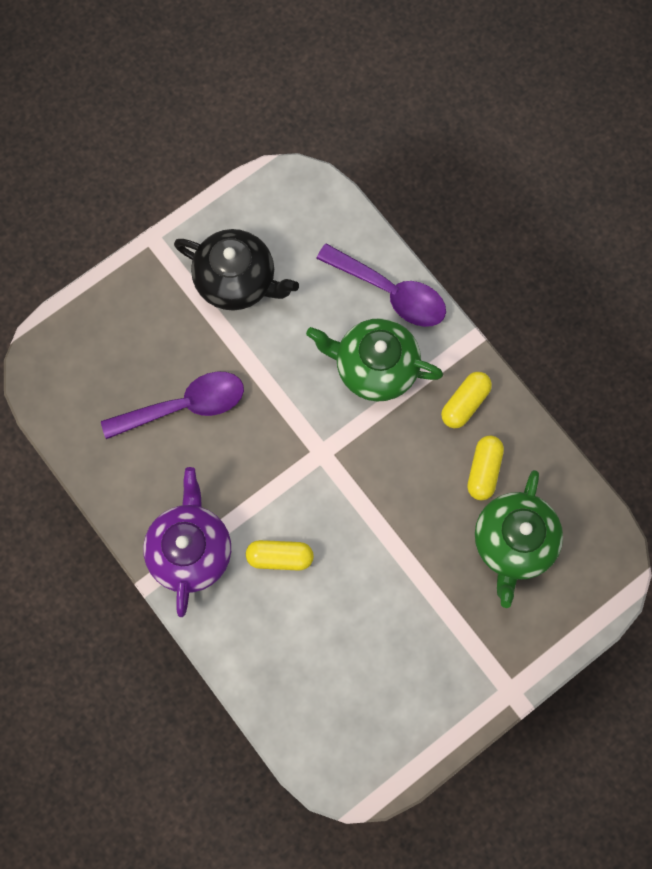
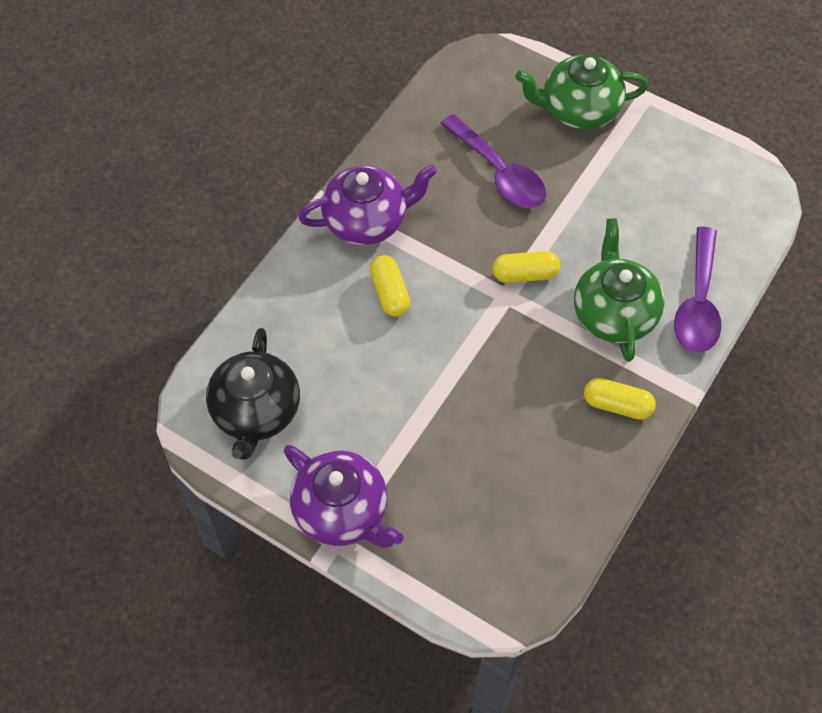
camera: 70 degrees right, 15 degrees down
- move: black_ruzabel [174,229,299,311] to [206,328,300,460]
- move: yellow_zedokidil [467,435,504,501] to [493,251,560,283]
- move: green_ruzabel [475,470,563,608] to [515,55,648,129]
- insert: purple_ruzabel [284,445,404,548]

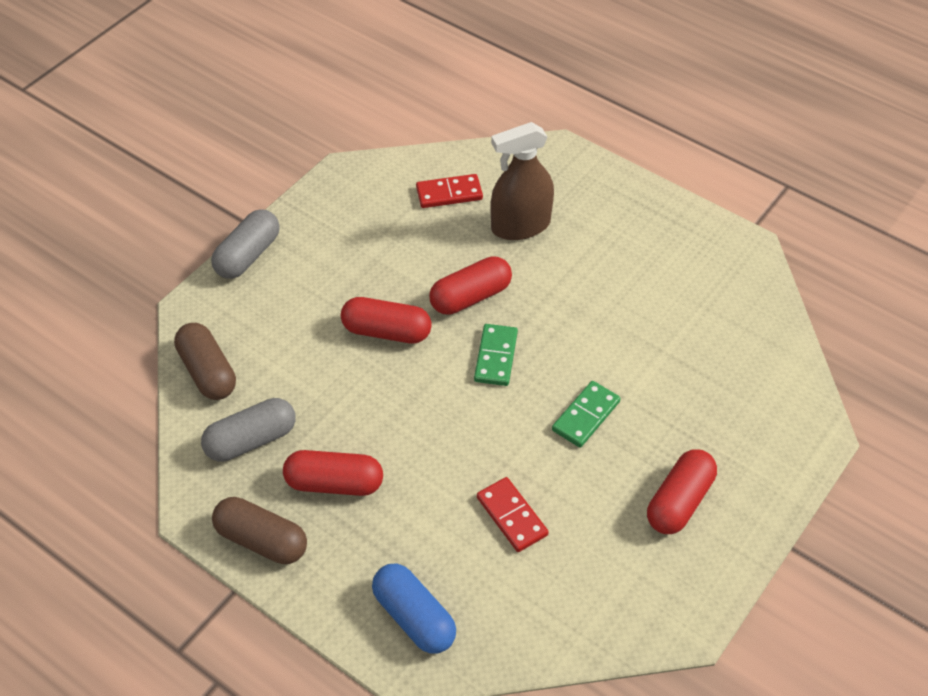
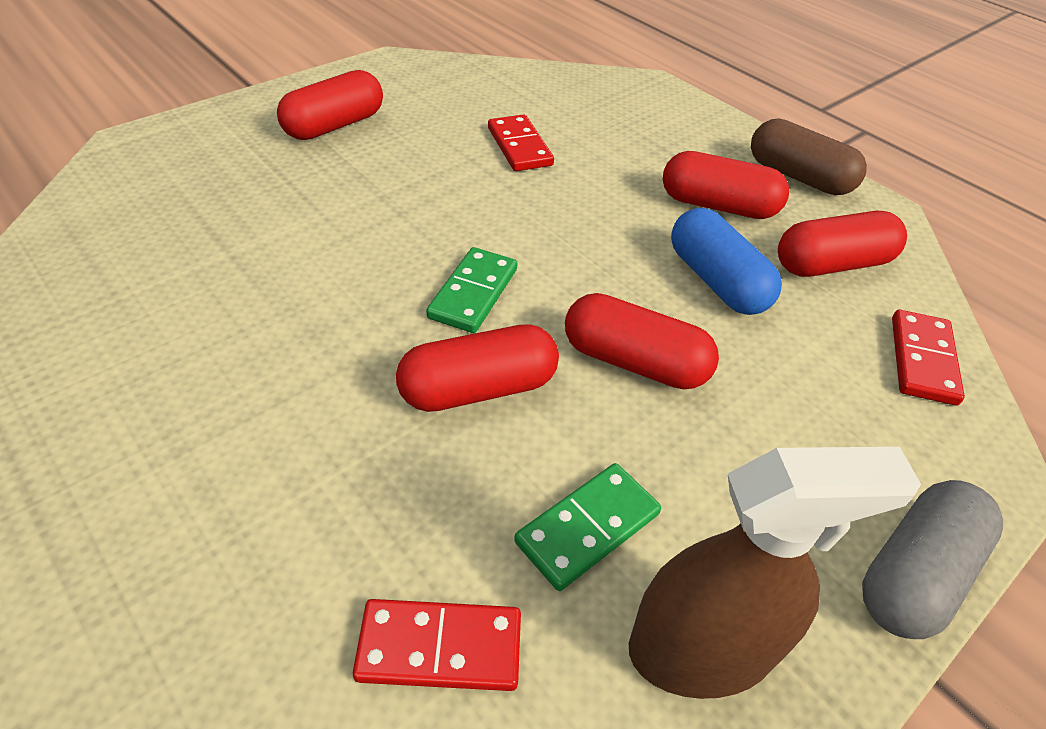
camera: 170 degrees left, 5 degrees down
- replace: brown_zedokidil [174,323,236,400] to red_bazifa [892,310,965,406]
- recolor: grey_zedokidil [201,398,296,462] to red_zedokidil [778,211,907,277]
- move: blue_zedokidil [372,563,456,654] to [671,208,782,315]
- move: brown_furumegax [490,122,554,240] to [629,447,921,699]
- move: green_bazifa [552,381,621,448] to [514,463,661,591]

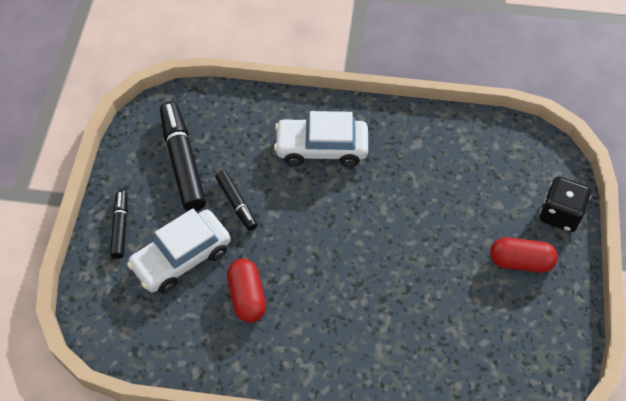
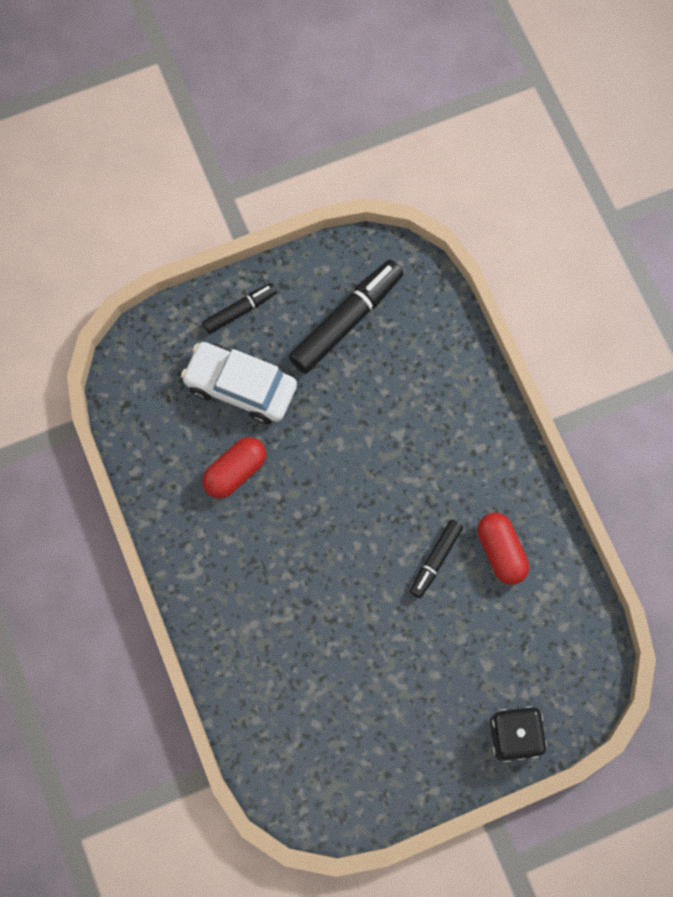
camera: 60 degrees right, 15 degrees up
- move: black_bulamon [215,170,257,231] to [410,520,463,598]
- delete: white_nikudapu [274,111,368,167]
- move: red_zedokidil [490,237,558,273] to [477,513,529,585]

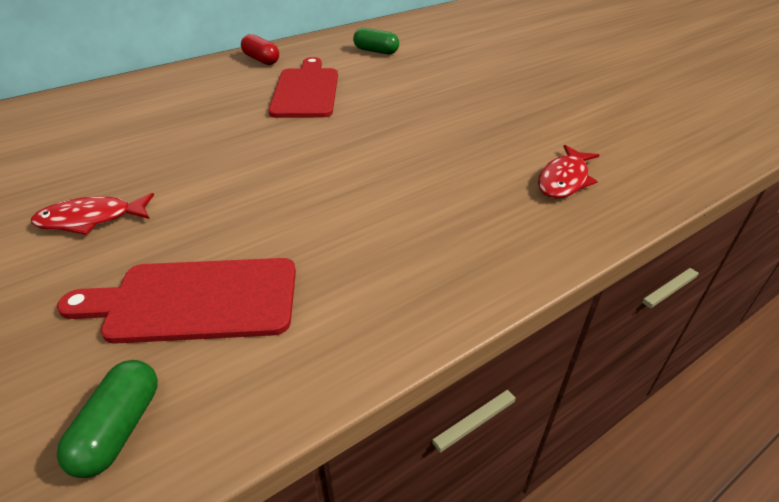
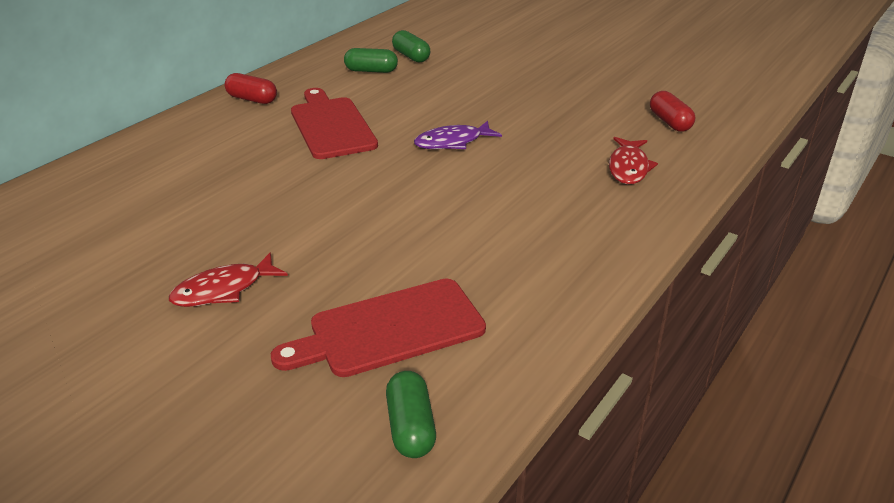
camera: 20 degrees left, 5 degrees down
- insert: green_zedokidil [392,30,430,62]
- insert: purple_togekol [414,121,502,149]
- insert: red_zedokidil [650,91,695,132]

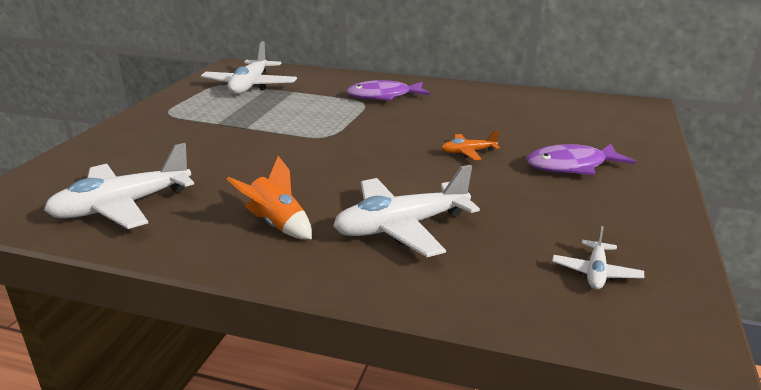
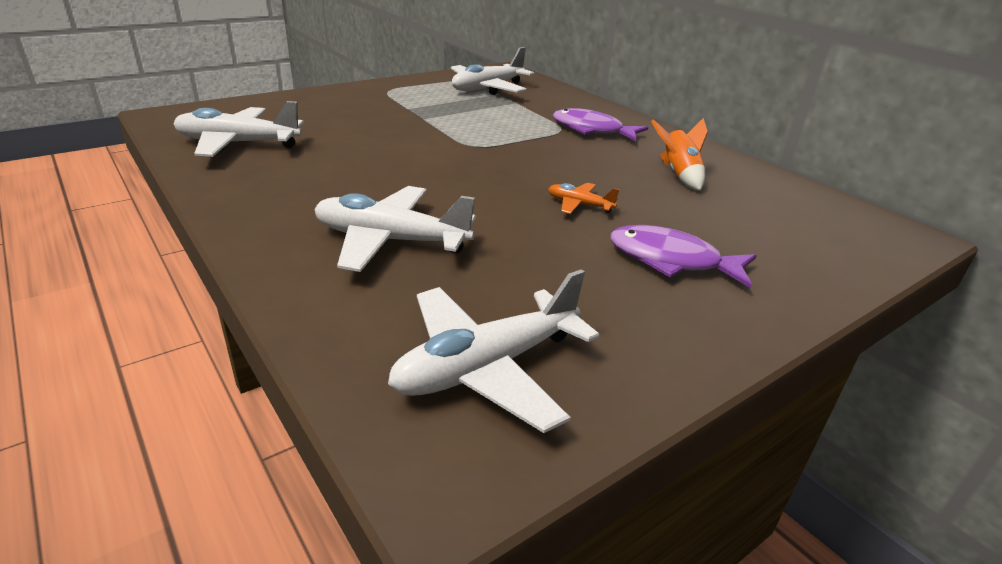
camera: 35 degrees right, 5 degrees up
- move: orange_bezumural [227,156,312,239] to [651,118,708,191]
- resize: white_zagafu [552,226,644,290] = [388,269,600,433] x2.01

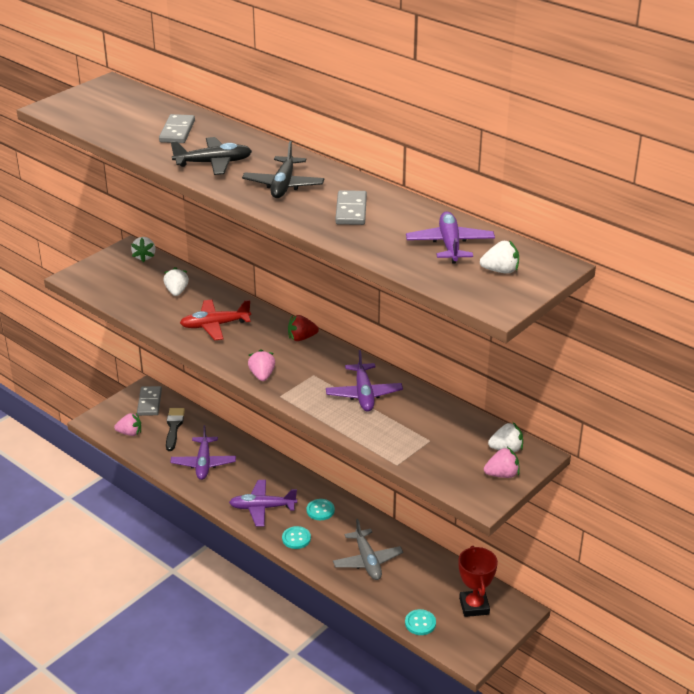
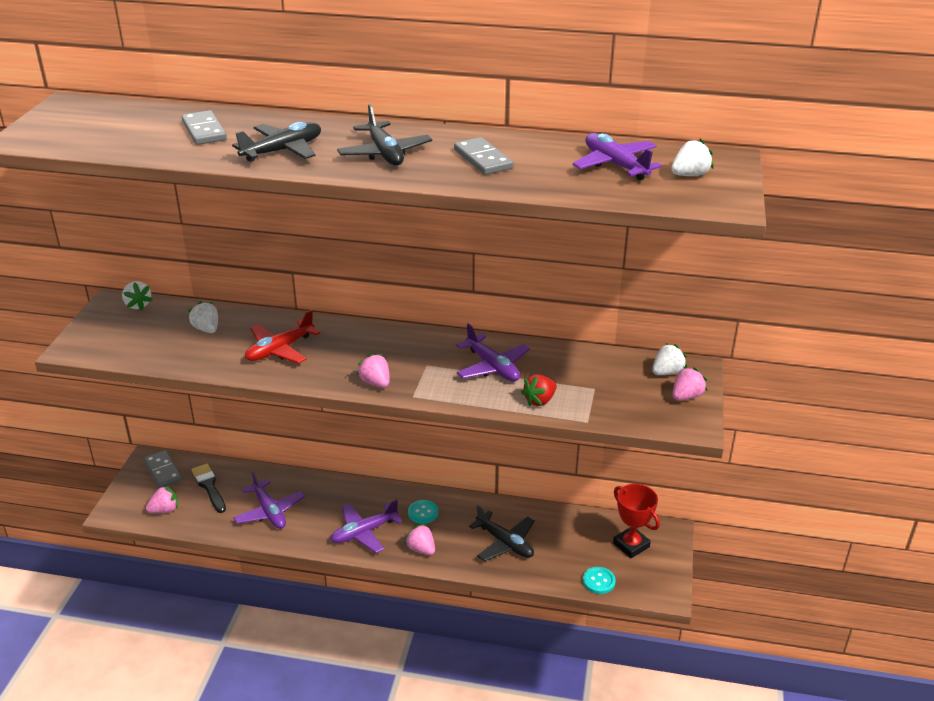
camera: 30 degrees left, 0 degrees up
- replace: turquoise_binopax [282,526,311,549] to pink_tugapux [404,524,435,555]
- move: red_tugapux [288,315,319,341] to [521,374,557,406]
- recolor: grey_zagafu [333,519,403,580] to black_zagafu [469,505,535,561]

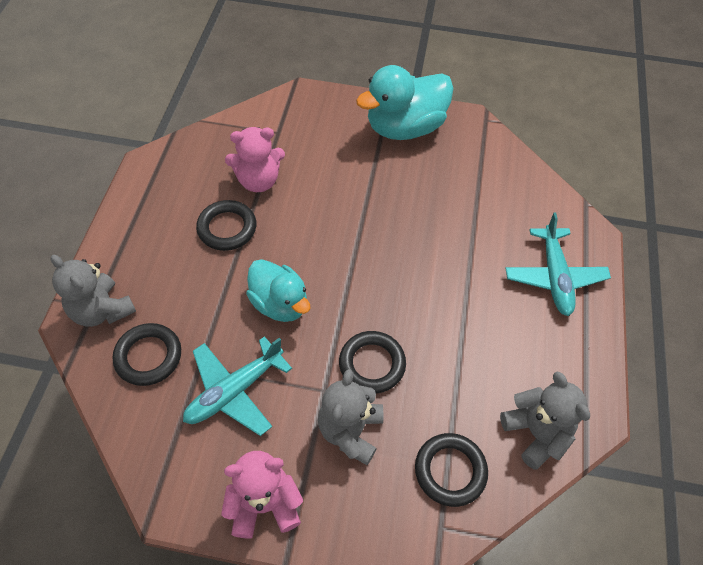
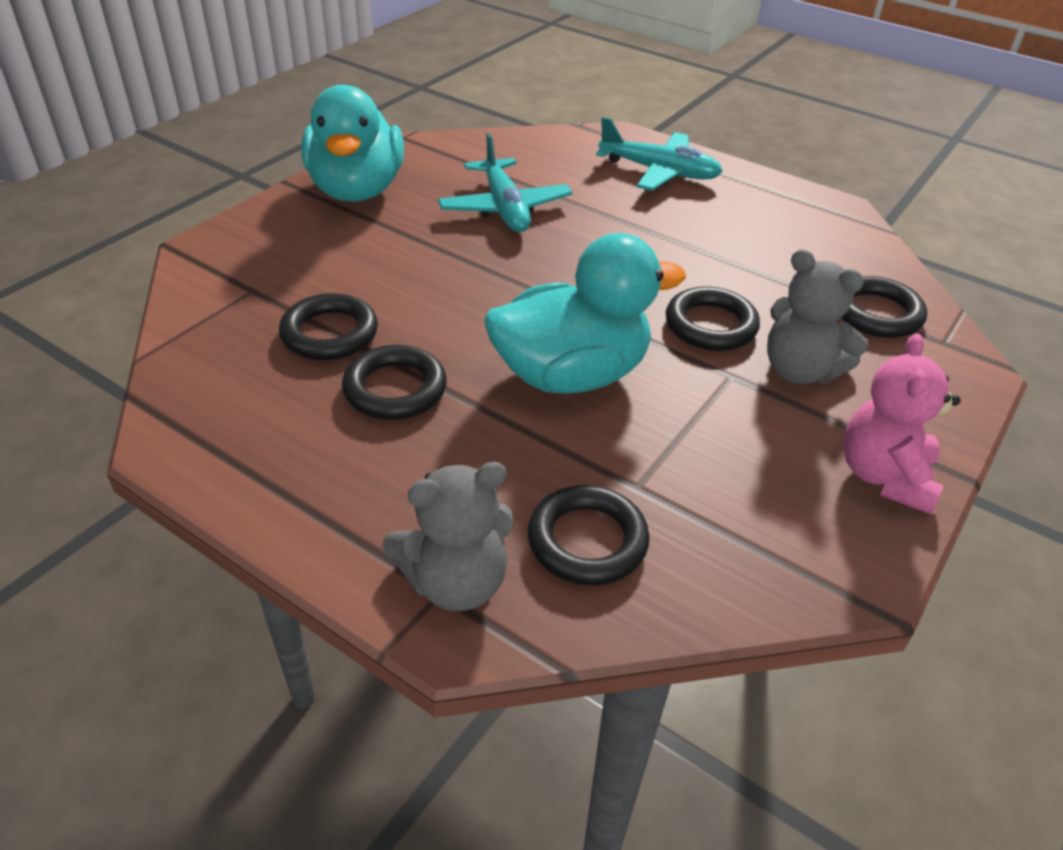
camera: 65 degrees left, 15 degrees down
- move: turquoise_zagafu [183,336,292,436] to [438,133,573,232]
- replace: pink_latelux [225,127,285,192] to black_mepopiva [279,293,378,360]
- resize: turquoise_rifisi [246,259,310,322] = [485,233,686,394] x1.51
- delete: grey_latelux [500,371,590,470]

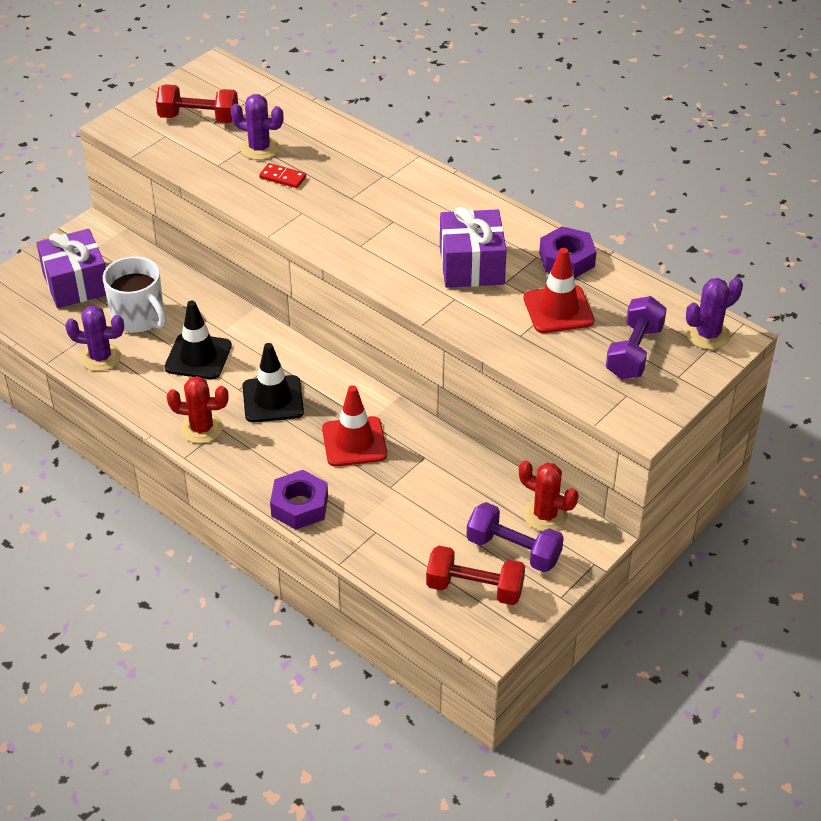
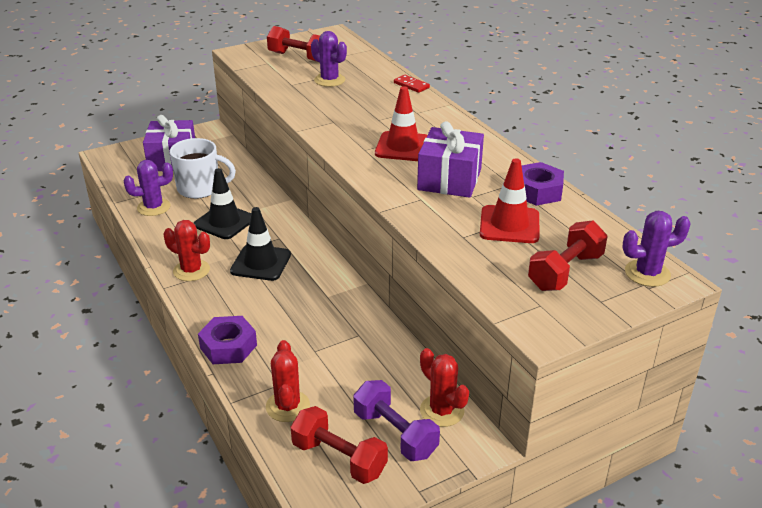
camera: 20 degrees right, 10 degrees down
- rotate: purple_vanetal [65,306,124,371] = [124,160,173,216] 45 degrees counterclockwise
- rotate: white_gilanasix [103,256,167,333] = [170,138,236,199] 60 degrees counterclockwise
- move: red_bazifa [259,163,306,188] to [394,75,430,93]
- move: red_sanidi [322,385,387,467] to [375,86,427,161]
- recolor: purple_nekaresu [606,296,667,379] to red_nekaresu [528,220,608,291]
- insert: red_vanetal [266,340,310,422]

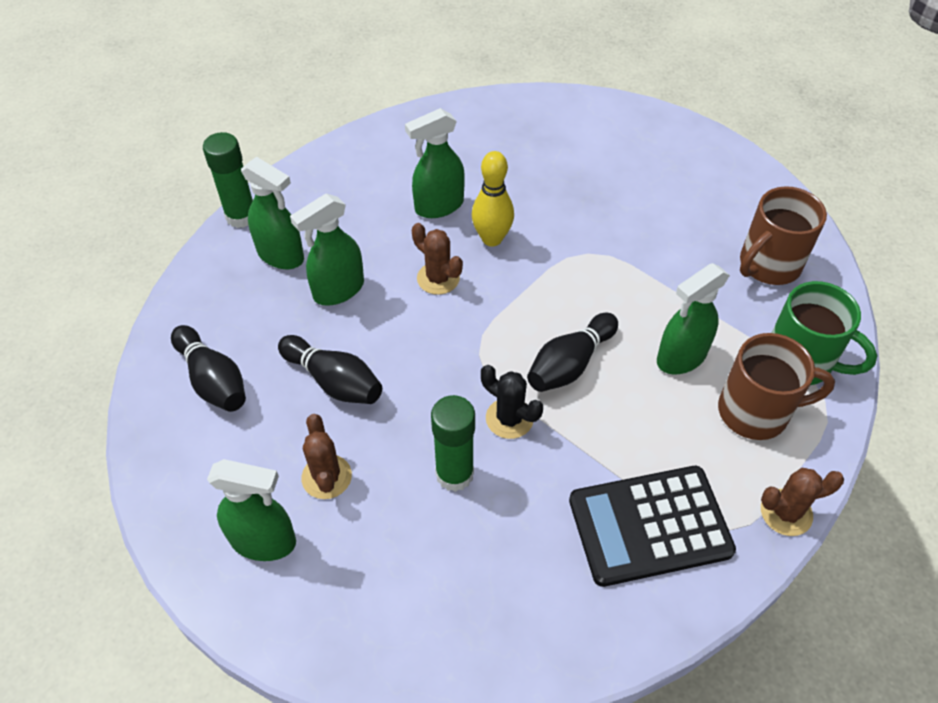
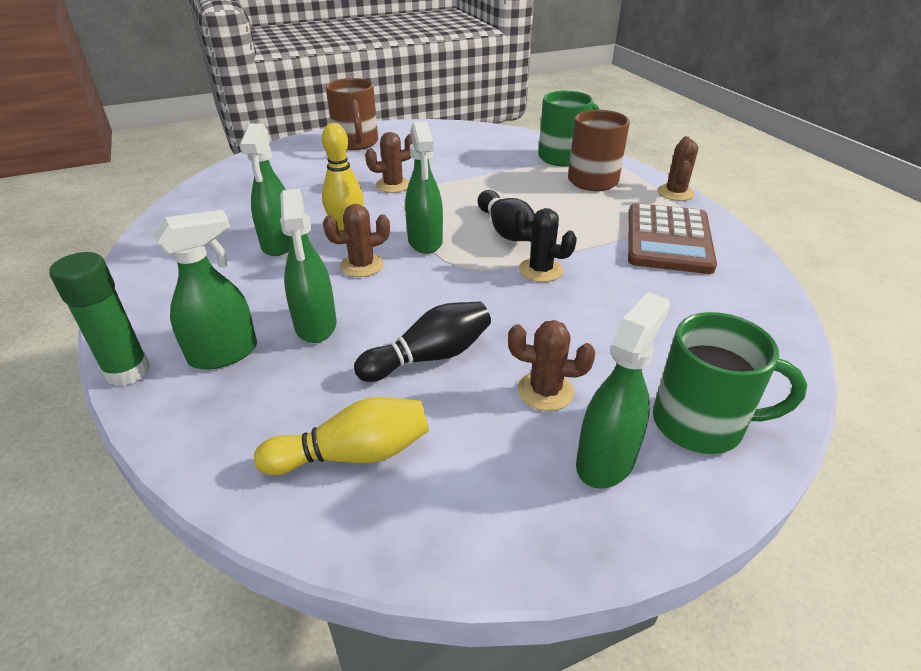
camera: 65 degrees left, 15 degrees down
- recolor: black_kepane [171,325,246,412] to yellow_kepane [254,397,429,475]
- delete: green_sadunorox [431,395,475,492]
- rotate: black_vanetal [481,365,543,439] = [515,208,577,282] 60 degrees clockwise
- recolor: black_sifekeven [569,466,736,587] to brown_sifekeven [628,203,717,274]
- move: green_furumegax [657,263,730,375] to [405,121,443,254]
- move: brown_gilanasix [740,186,827,285] to [326,78,378,150]
- insert: brown_vanetal [365,132,413,193]
- insert: green_gilanasix [653,312,807,454]

